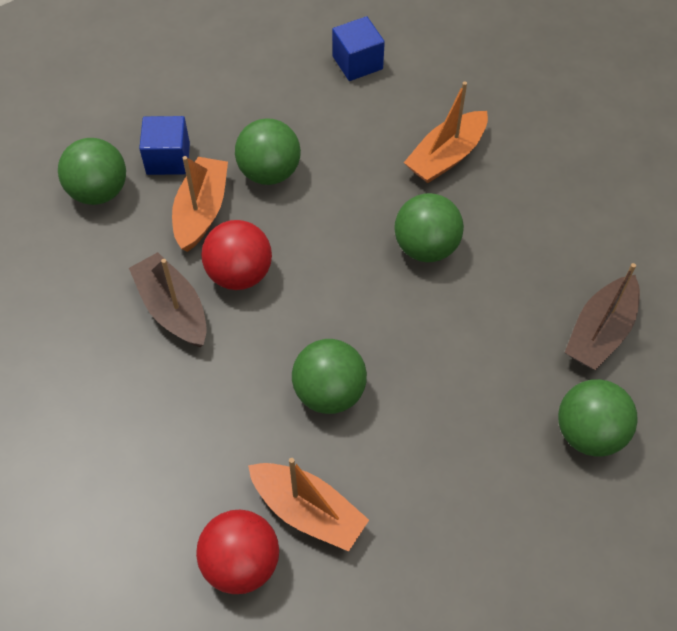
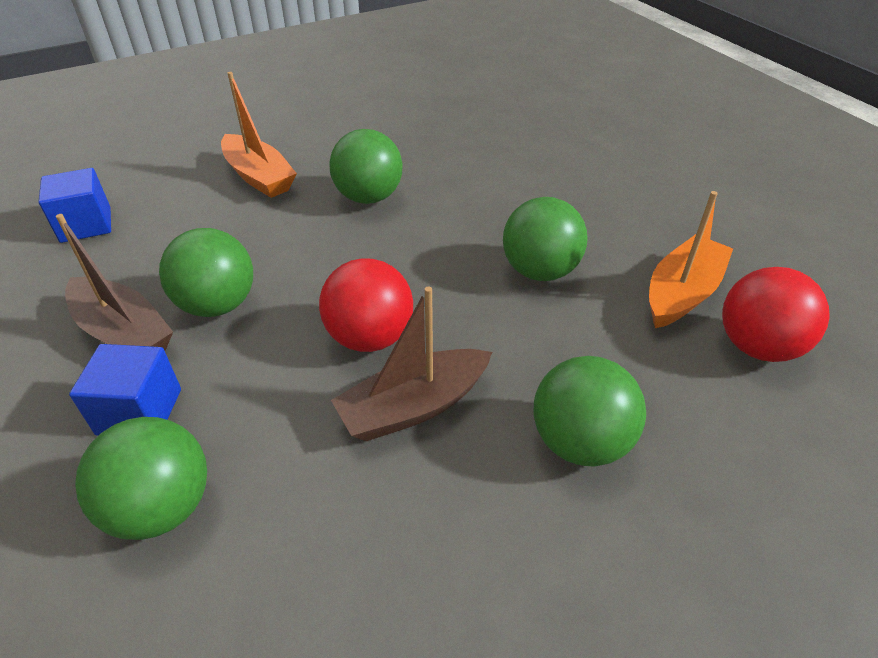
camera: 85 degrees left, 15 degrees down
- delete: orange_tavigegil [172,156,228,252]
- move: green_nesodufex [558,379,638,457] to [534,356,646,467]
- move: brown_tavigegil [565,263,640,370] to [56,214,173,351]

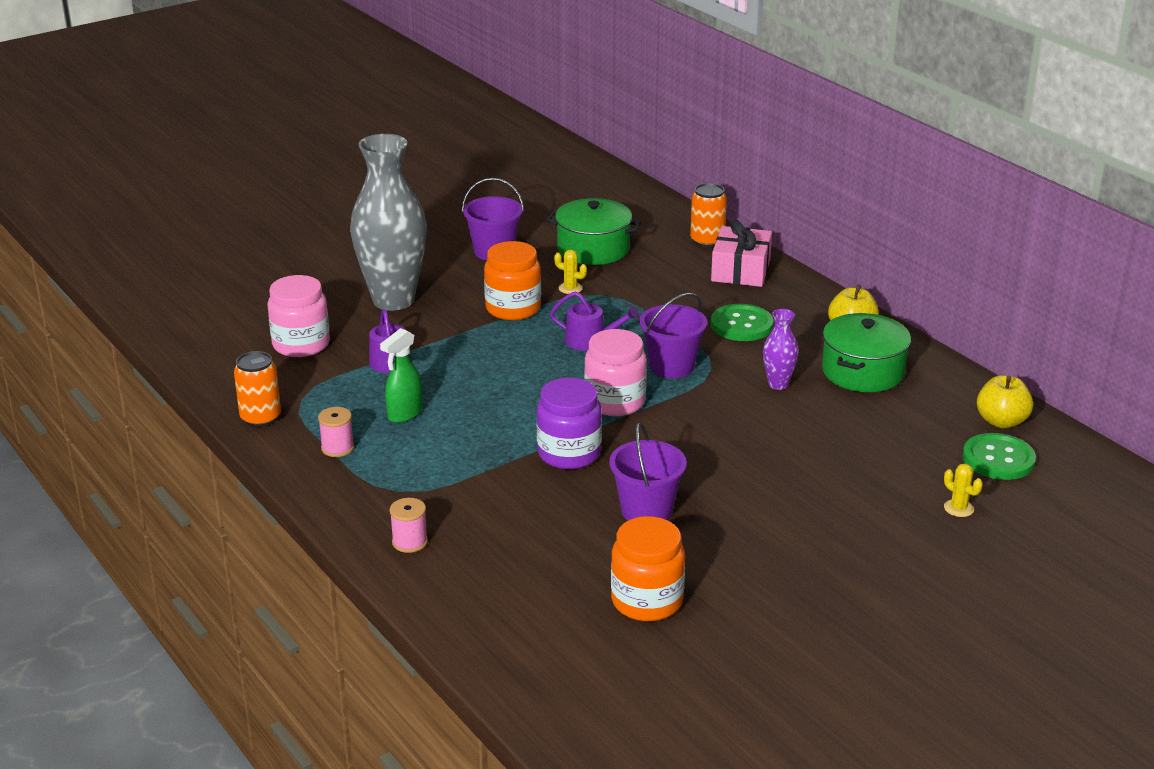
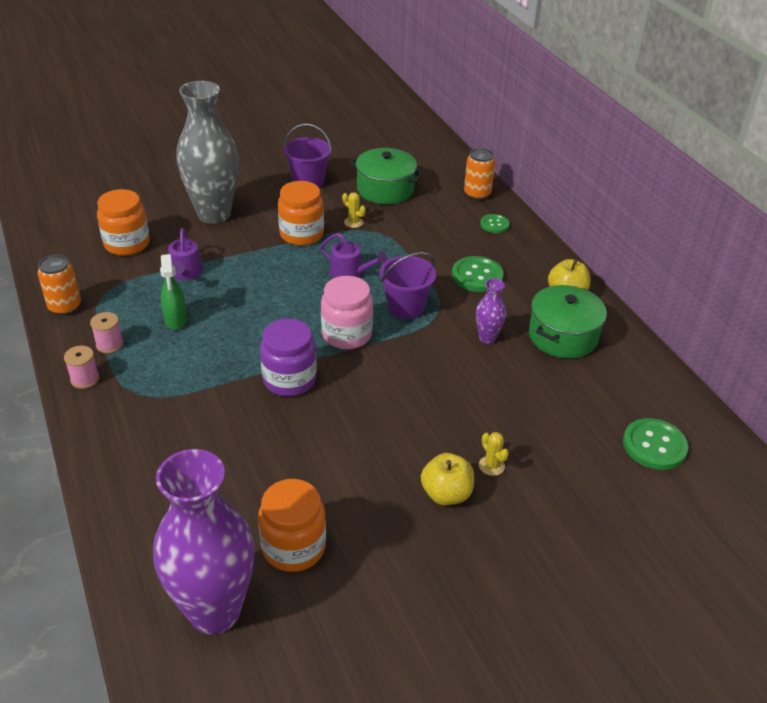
camera: 10 degrees right, 10 degrees up
- recolor: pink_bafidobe [267,275,330,357] to orange_bafidobe [97,189,150,256]
- rotate: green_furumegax [380,328,422,423] = [160,254,187,330] 60 degrees counterclockwise
- move: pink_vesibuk [390,498,428,553] to [64,346,99,389]
- delete: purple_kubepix [609,422,687,520]
- replace: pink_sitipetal [711,220,772,287] to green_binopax [480,214,510,233]
- move: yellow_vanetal [944,463,983,517] to [479,432,509,476]
- move: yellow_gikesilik [977,375,1033,428] to [421,453,474,505]
- insert: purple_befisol [153,449,254,634]

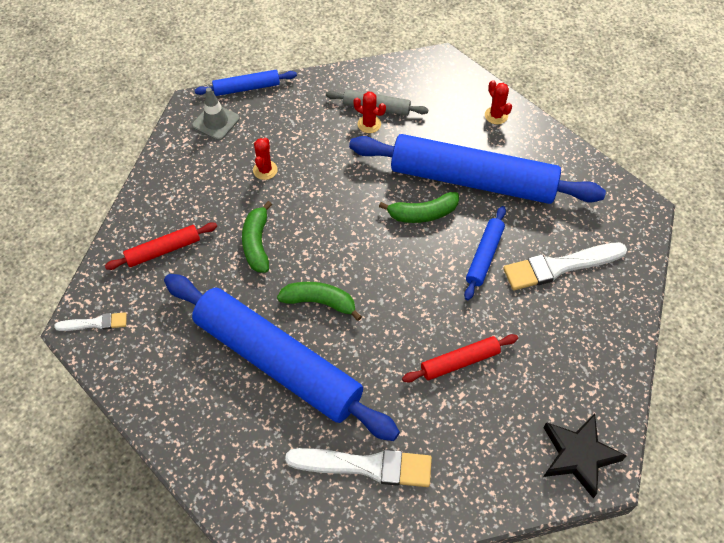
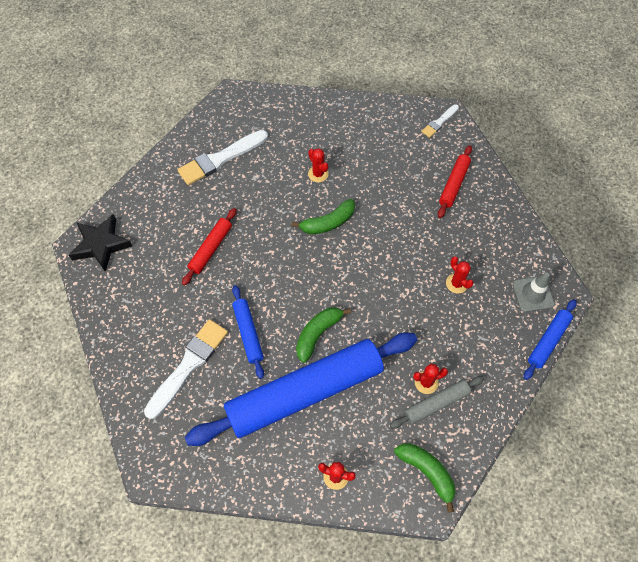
camera: 140 degrees right, 5 degrees up
- replace: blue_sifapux [164,274,400,441] to red_vanetal [308,148,329,182]
- move: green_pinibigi [242,201,272,273] to [394,443,455,513]

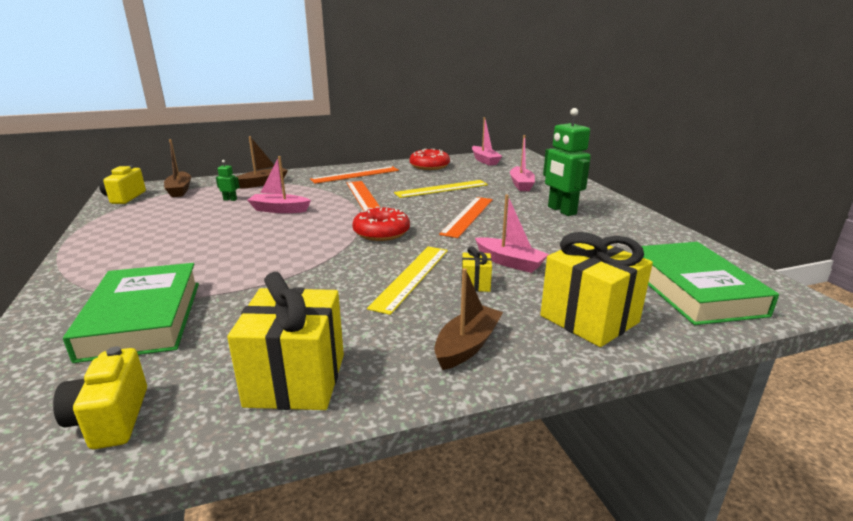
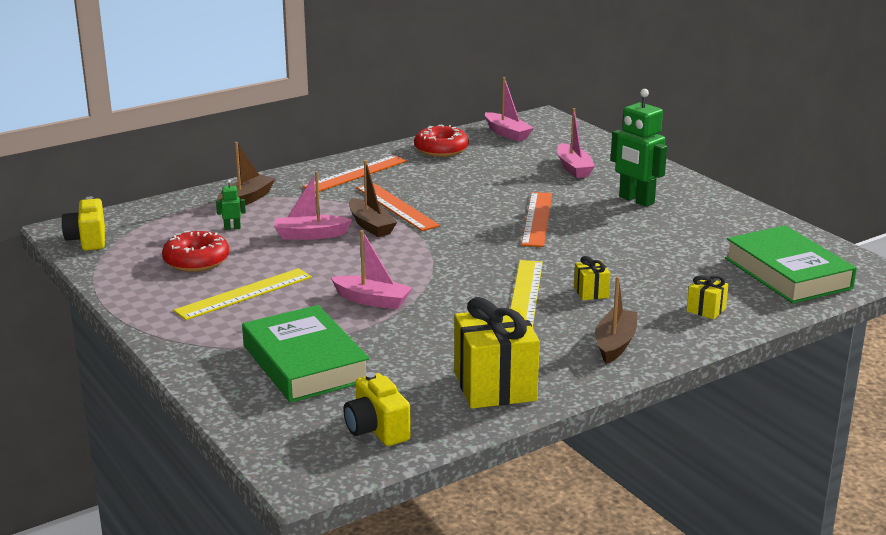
camera: 15 degrees left, 0 degrees up
- move: brown_tavigegil [164,139,191,197] to [349,160,397,237]
- move: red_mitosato [352,207,410,241] to [162,231,229,272]
- move: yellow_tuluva [394,180,488,198] to [174,268,312,320]
- move: pink_tavigegil [475,195,549,273] to [330,230,412,310]
- resize: yellow_sitipetal [540,232,653,347] = [687,275,729,320] x0.46

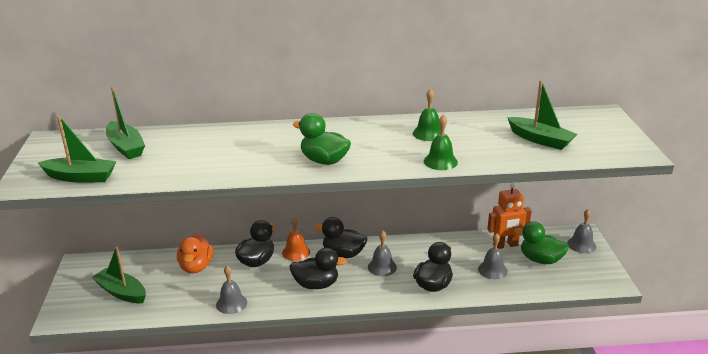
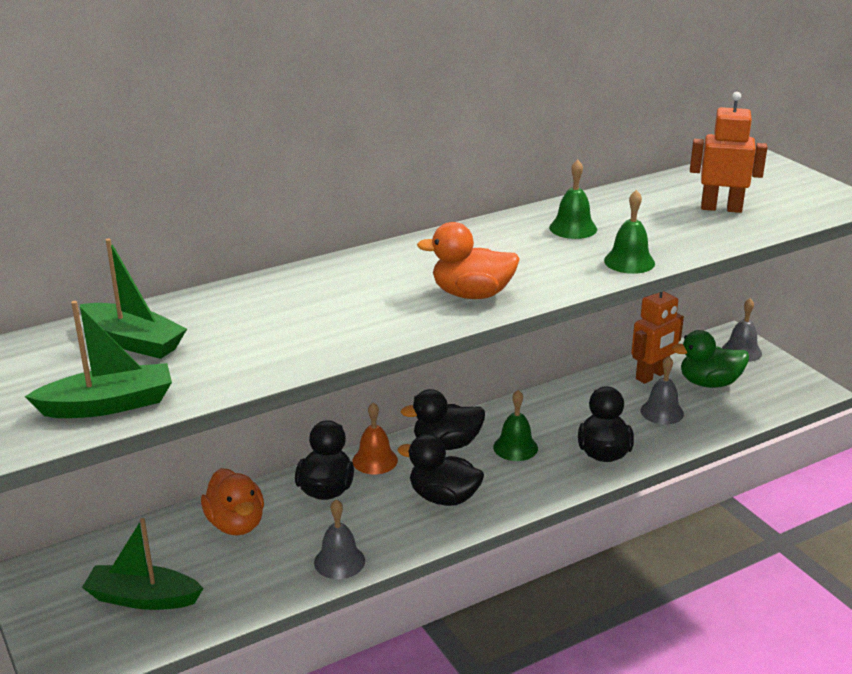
camera: 25 degrees left, 0 degrees up
- rotate: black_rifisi [289,248,347,289] = [398,434,484,506] 135 degrees counterclockwise
- recolor: green_rifisi [293,113,351,165] to orange_rifisi [417,222,520,299]
- recolor: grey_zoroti [368,230,397,276] to green_zoroti [493,390,538,461]
- replace: green_tavigegil [507,80,577,150] to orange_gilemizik [690,92,767,213]

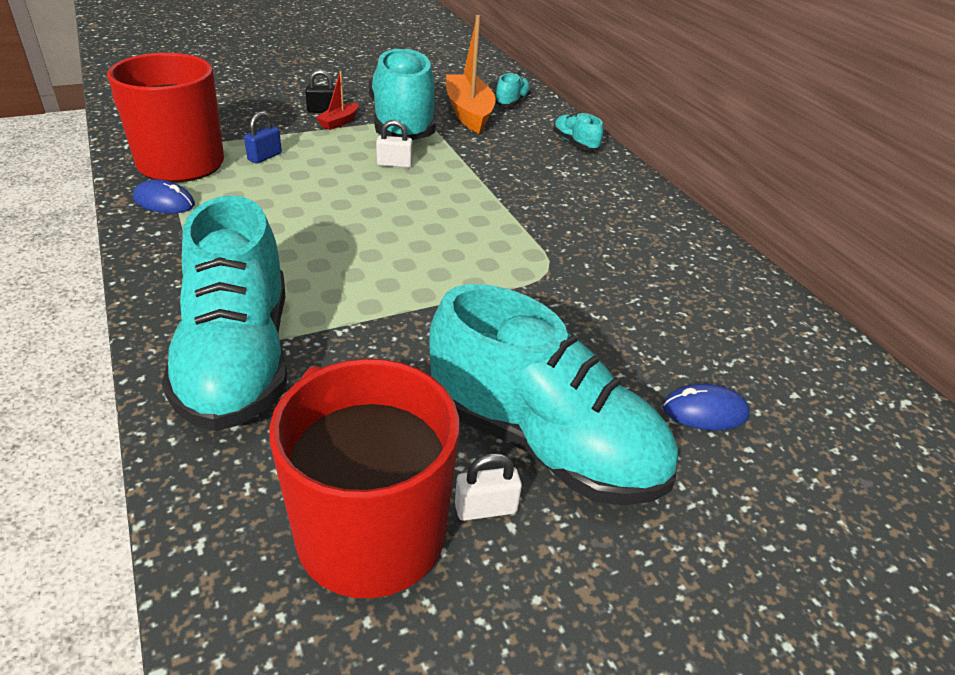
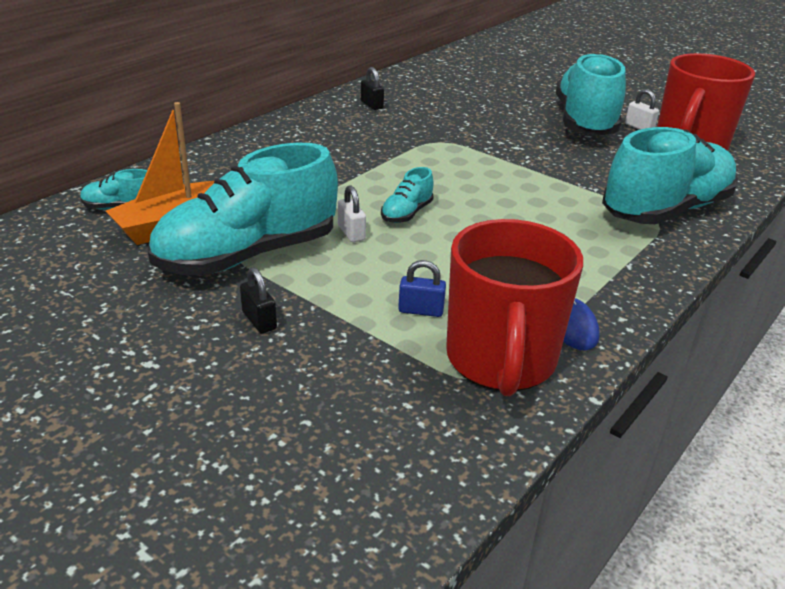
camera: 115 degrees left, 5 degrees down
- delete: red_tavigegil [316,71,359,130]
- move: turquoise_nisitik [553,113,603,150] to [381,167,434,223]
- delete: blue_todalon [663,384,750,430]
- insert: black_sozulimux [361,67,384,110]

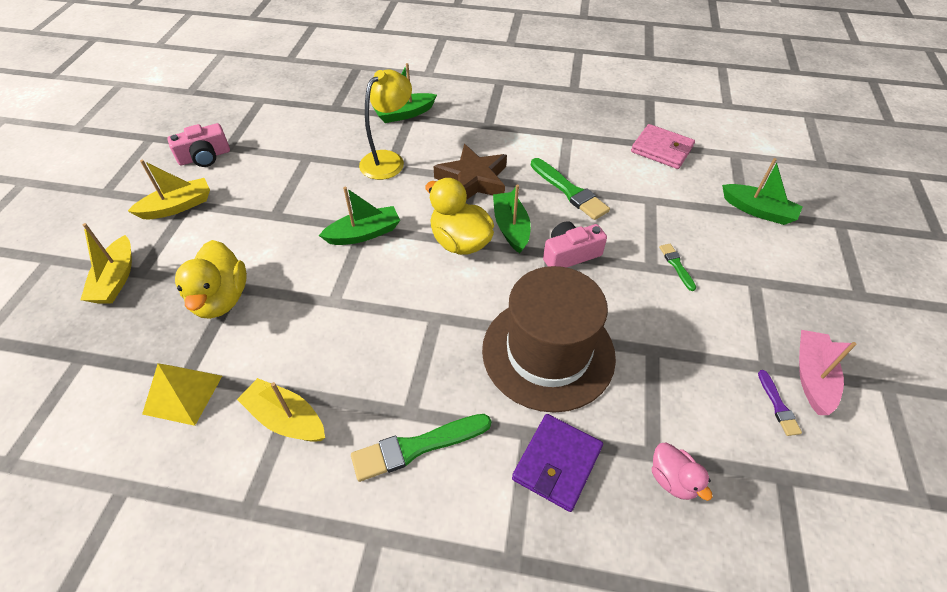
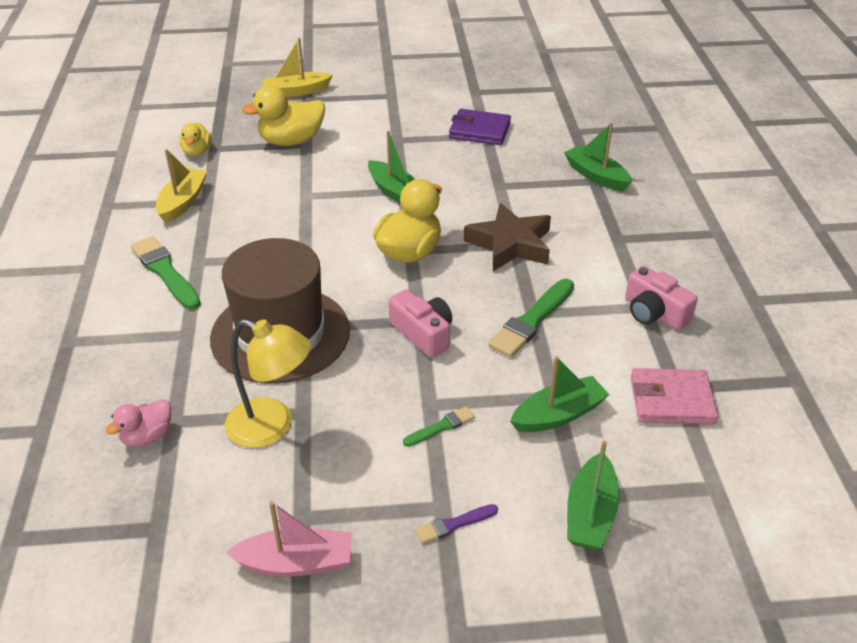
camera: 75 degrees right, 10 degrees down
- delete: yellow_tavigegil [128,160,210,219]
- replace: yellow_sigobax [142,363,222,426] to yellow_rifisi [179,122,212,156]
- move: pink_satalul [167,123,230,167] to [625,266,698,330]
- move: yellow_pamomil [359,69,412,180] to [224,319,311,448]
- move: green_tavigegil [493,185,531,253] to [510,356,609,432]
- move: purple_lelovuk [512,414,603,512] to [449,109,511,145]
- rotate: pink_lelovuk [631,124,695,169] = [630,368,718,424] 75 degrees clockwise
- move: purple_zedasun [758,370,802,436] to [415,504,498,544]

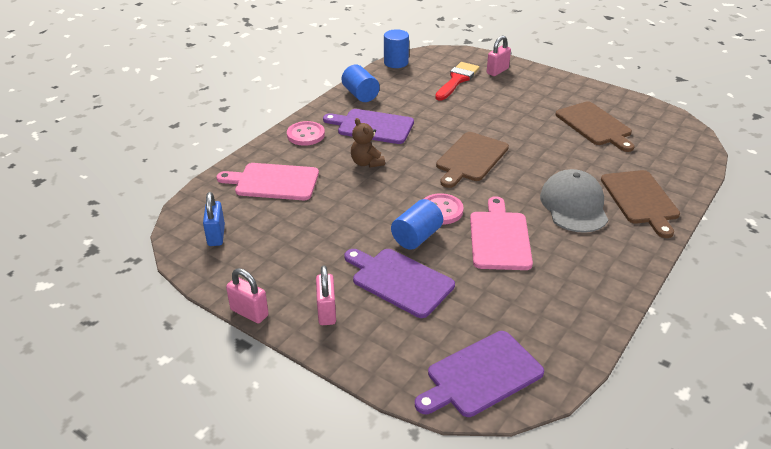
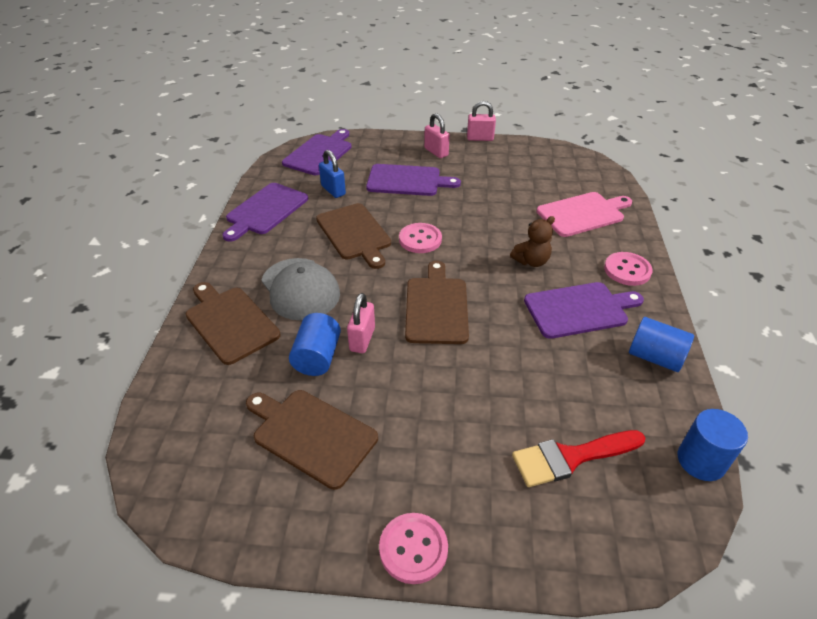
camera: 150 degrees right, 5 degrees up
- move: blue_sozulimux [203,192,225,246] to [319,150,346,198]
- rotate: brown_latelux [351,118,385,168] = [510,216,555,267] 120 degrees clockwise
- move: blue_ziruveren [391,199,443,250] to [289,313,341,376]
- rotate: red_zedasun [435,62,480,101] = [512,430,645,487] 75 degrees clockwise
- recolor: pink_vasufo [470,196,533,270] to brown_vasufo [316,203,391,269]
- move: pink_sozulimux [486,35,511,76] to [347,293,375,353]
- insert: purple_vasufo [223,183,308,242]
- insert: pink_binopax [379,513,448,584]

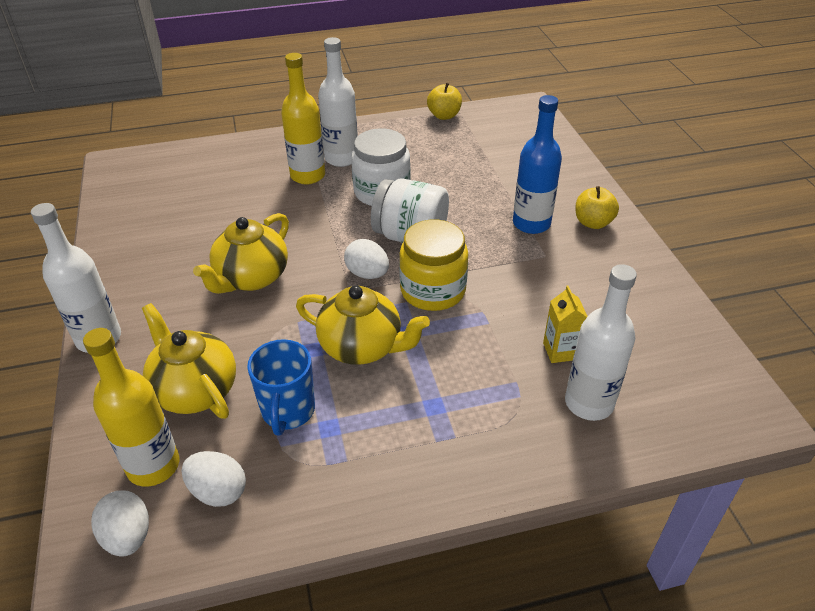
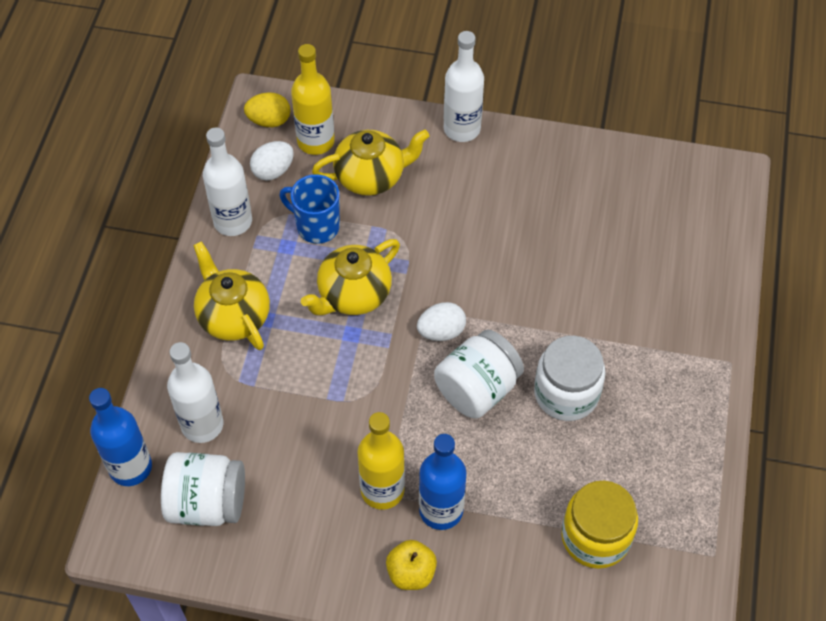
camera: 115 degrees right, 15 degrees up
- recolor: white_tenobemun [91,490,149,557] to yellow_tenobemun [244,92,290,127]
- move: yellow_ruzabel [193,213,289,294] to [193,241,270,350]
- move: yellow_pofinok [281,53,325,185] to [358,412,405,510]
- move: white_pofinok [318,37,358,167] to [203,127,252,236]
- move: yellow_bafidobe [399,220,468,311] to [561,481,638,569]
- delete: yellow_gikesilik [427,82,462,120]
- delete: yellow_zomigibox [543,286,588,363]
- insert: blue_pofinok [89,388,152,486]
- insert: white_bafidobe [161,452,245,526]

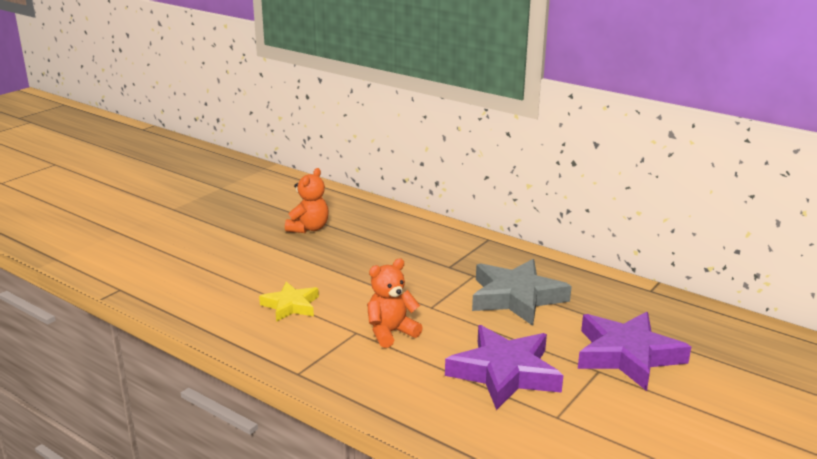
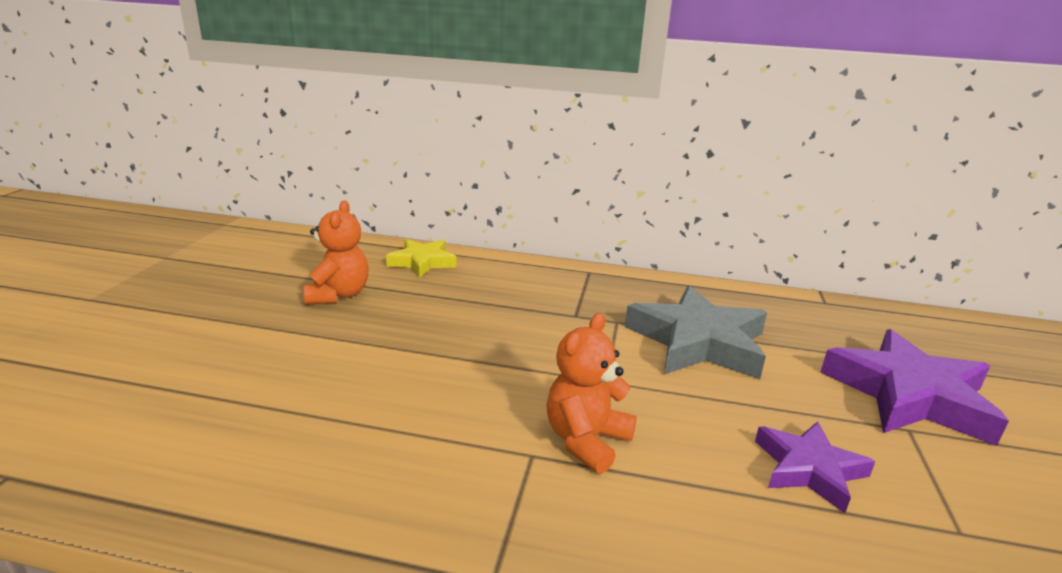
camera: 25 degrees left, 0 degrees up
- move: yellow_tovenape [259,282,319,322] to [386,239,456,278]
- resize: purple_tovenape [445,325,563,410] = [755,421,875,513] x0.58

